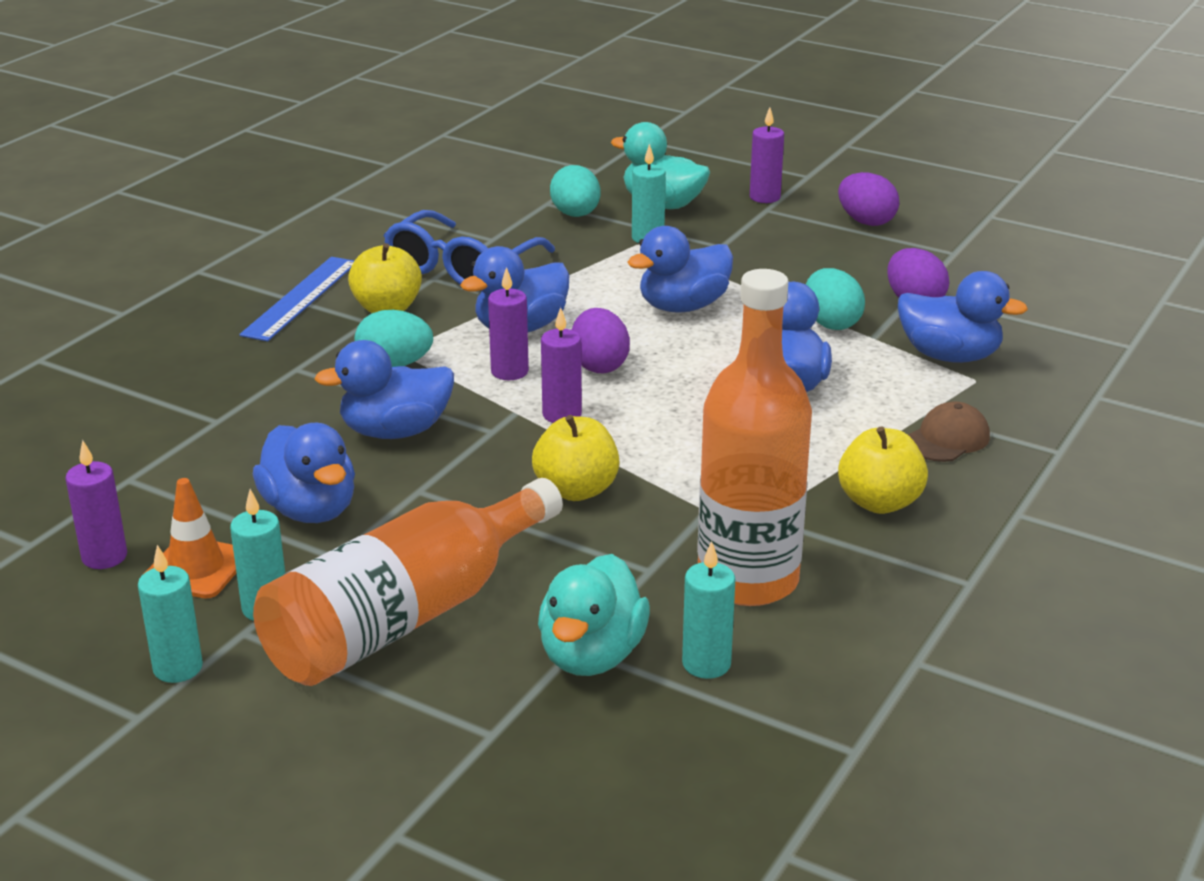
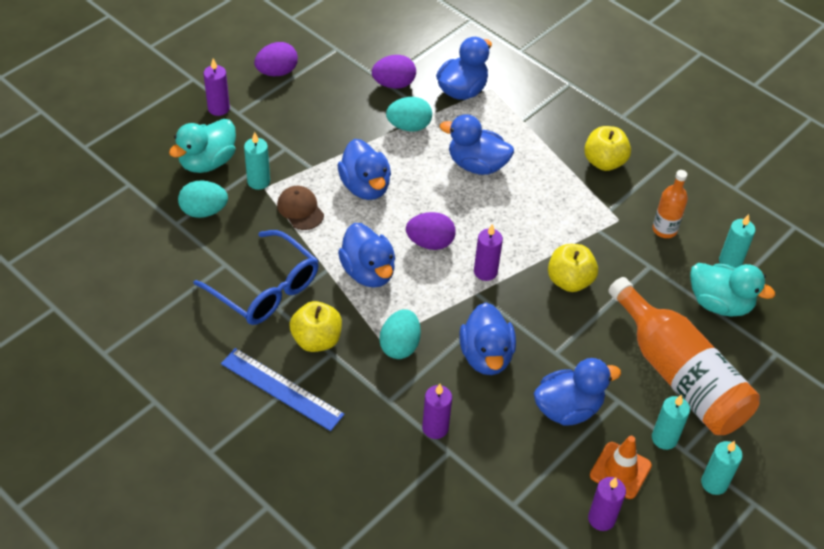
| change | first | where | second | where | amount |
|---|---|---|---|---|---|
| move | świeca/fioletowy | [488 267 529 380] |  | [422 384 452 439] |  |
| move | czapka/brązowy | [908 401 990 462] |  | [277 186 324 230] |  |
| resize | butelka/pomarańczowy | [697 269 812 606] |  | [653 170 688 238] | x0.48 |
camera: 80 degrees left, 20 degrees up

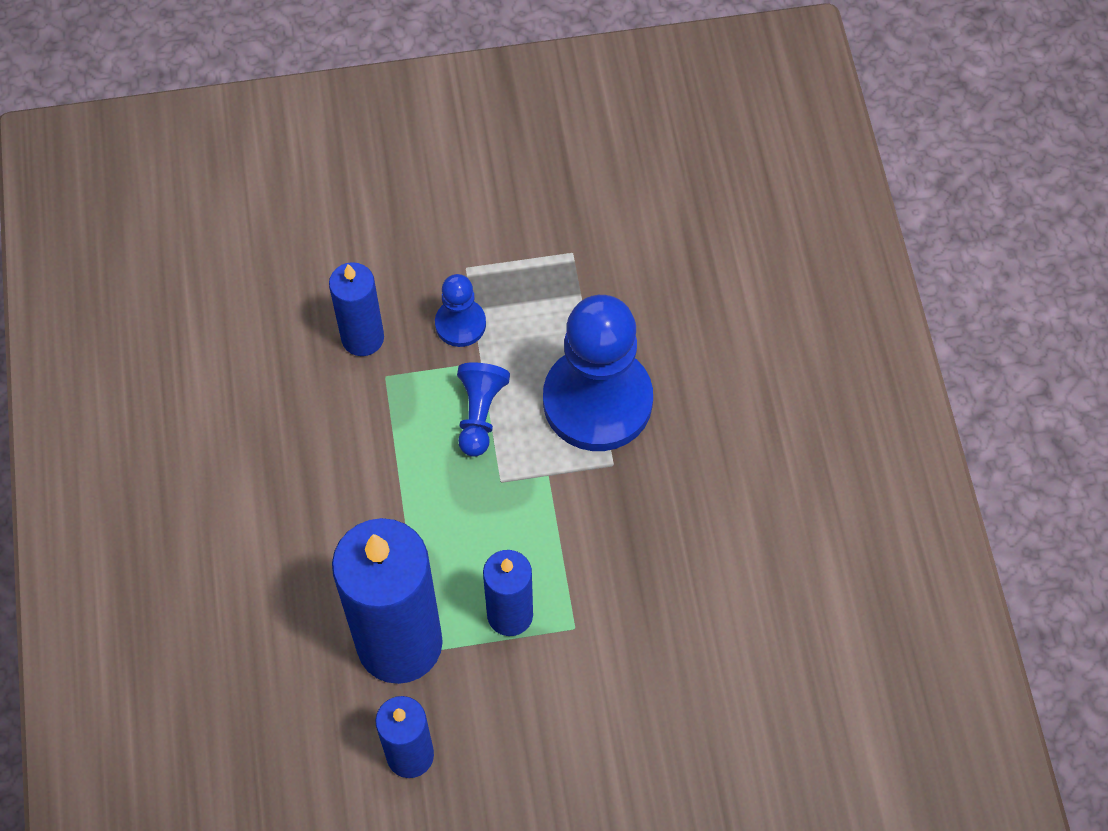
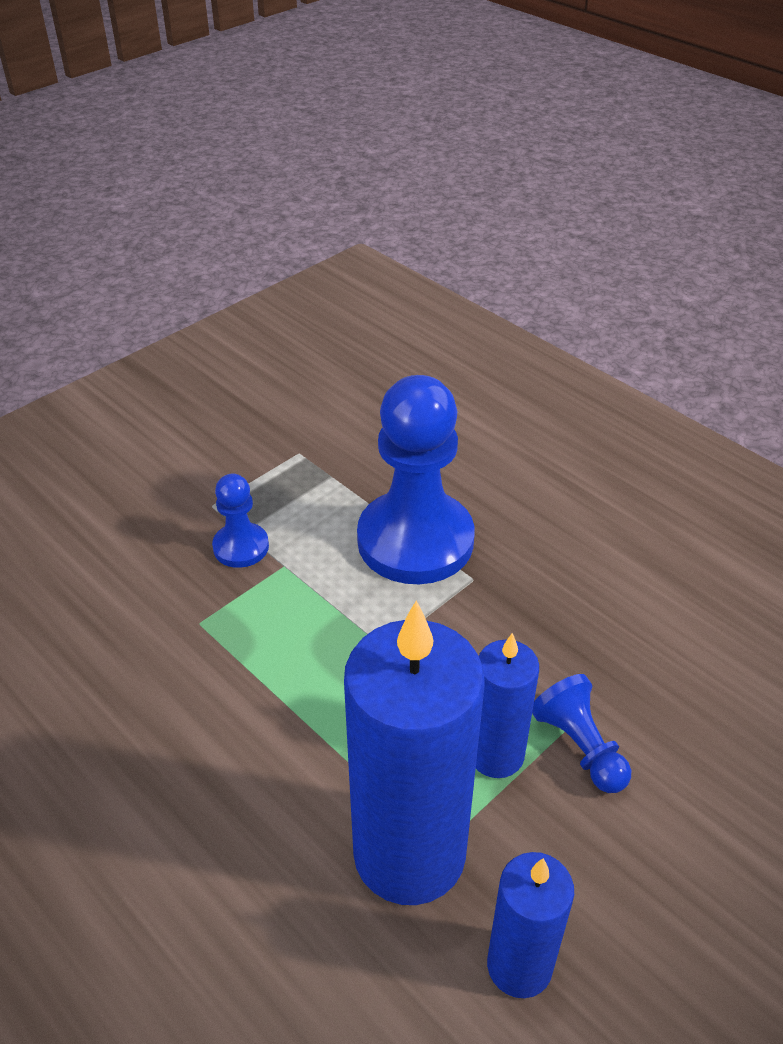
| change | first | where | second | where | amount |
|---|---|---|---|---|---|
| delete | świeca/niebieski | [329 262 384 356] |  |  |  |
| move | pionek/niebieski | [457 362 510 457] |  | [532 674 631 793] |  |
camera: 35 degrees left, 20 degrees down

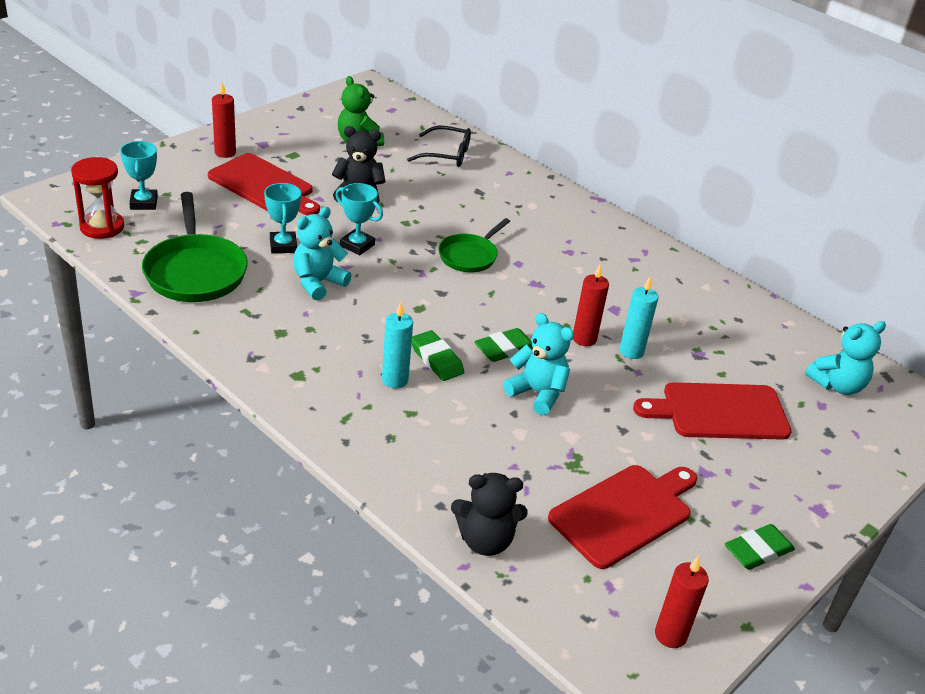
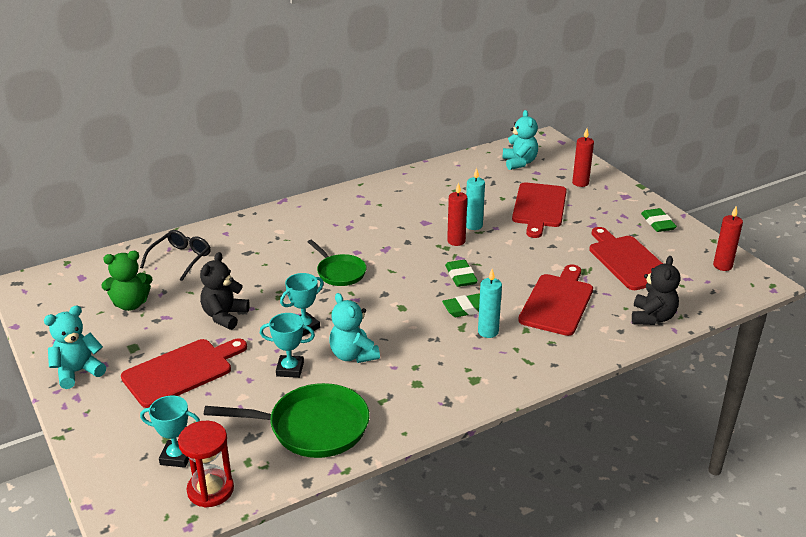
| change | first | where | second | where | amount |
|---|---|---|---|---|---|
| insert |  |  | deska do krojenia/czerwony | [518 264 593 336] |  |
| move | świeca/czerwony | [212 82 236 158] |  | [572 129 594 187] |  |
| move | miś/turkusowy | [503 313 574 415] |  | [44 305 106 389] |  |
camera: 70 degrees left, 5 degrees down

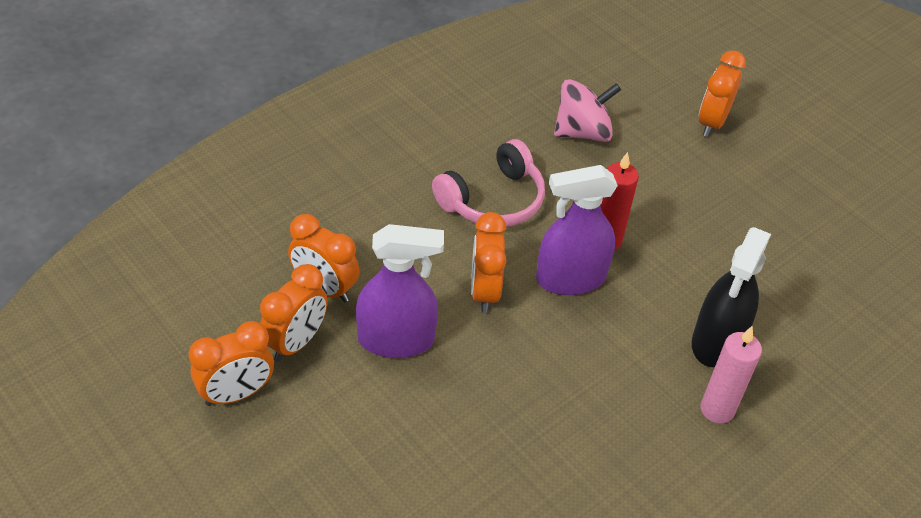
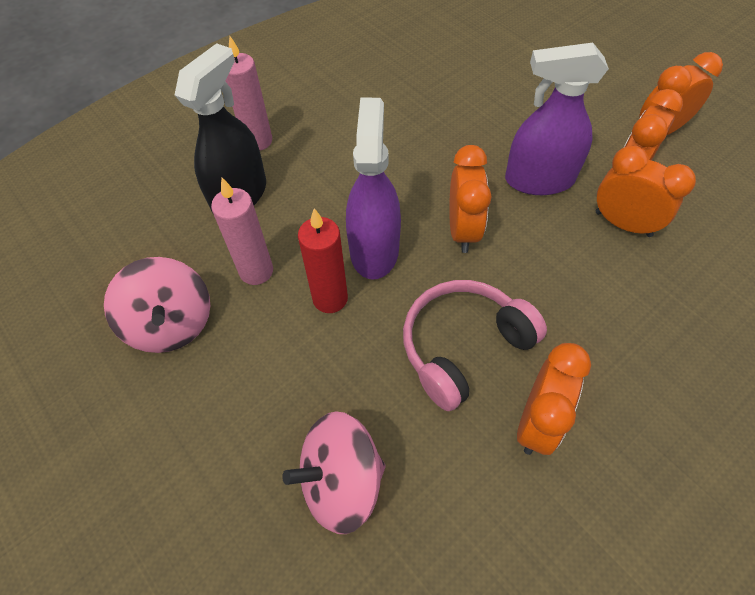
| change | first | where | second | where | amount |
|---|---|---|---|---|---|
| insert |  |  | bączek/różowy | [104 257 210 353] |  |
| insert |  |  | świeca/różowy | [211 178 273 285] |  |
| move | budzik/pomarańczowy | [698 50 746 137] |  | [517 343 591 455] |  |
| rotate | spryskiwacz/fioletowy | [536 165 618 295] |  | [346 97 401 280] | 75 degrees counterclockwise |
camera: 175 degrees left, 10 degrees up

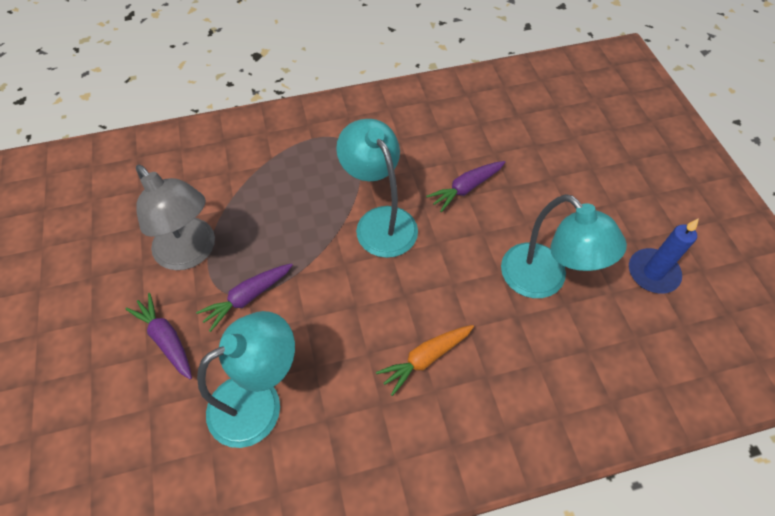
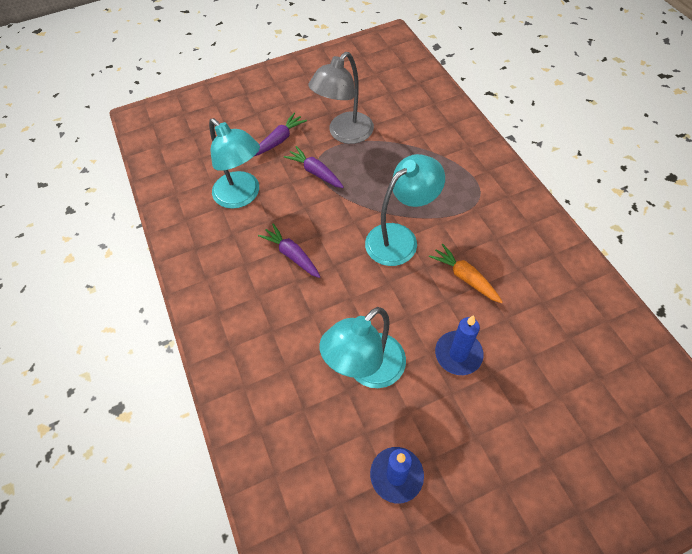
| change | first | where | second | where | amount |
|---|---|---|---|---|---|
| insert |  |  | świeca/niebieski | [435 315 484 375] |  |
| move | marchewka/pomarańczowy | [376 325 474 396] |  | [429 244 503 303] |  |
| move | marchewka/fioletowy | [426 161 505 212] |  | [258 223 320 278] |  |
camera: 85 degrees right, 0 degrees up

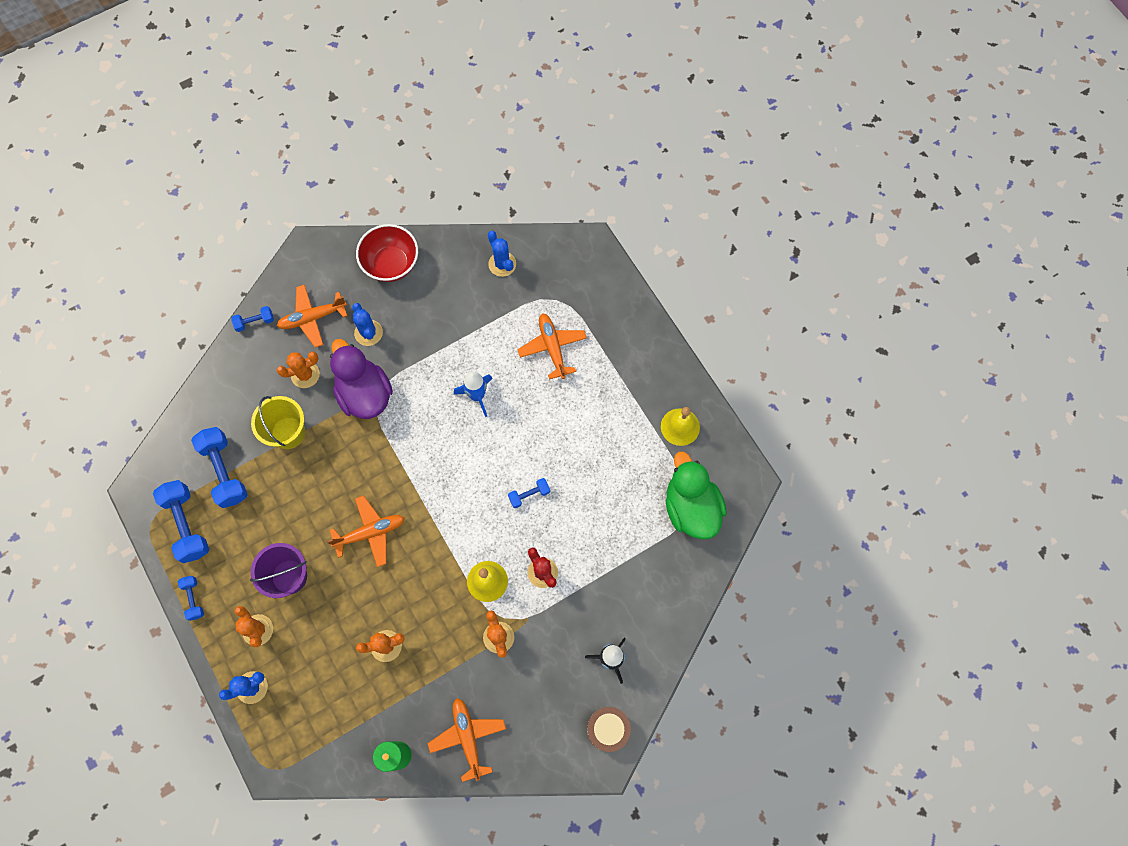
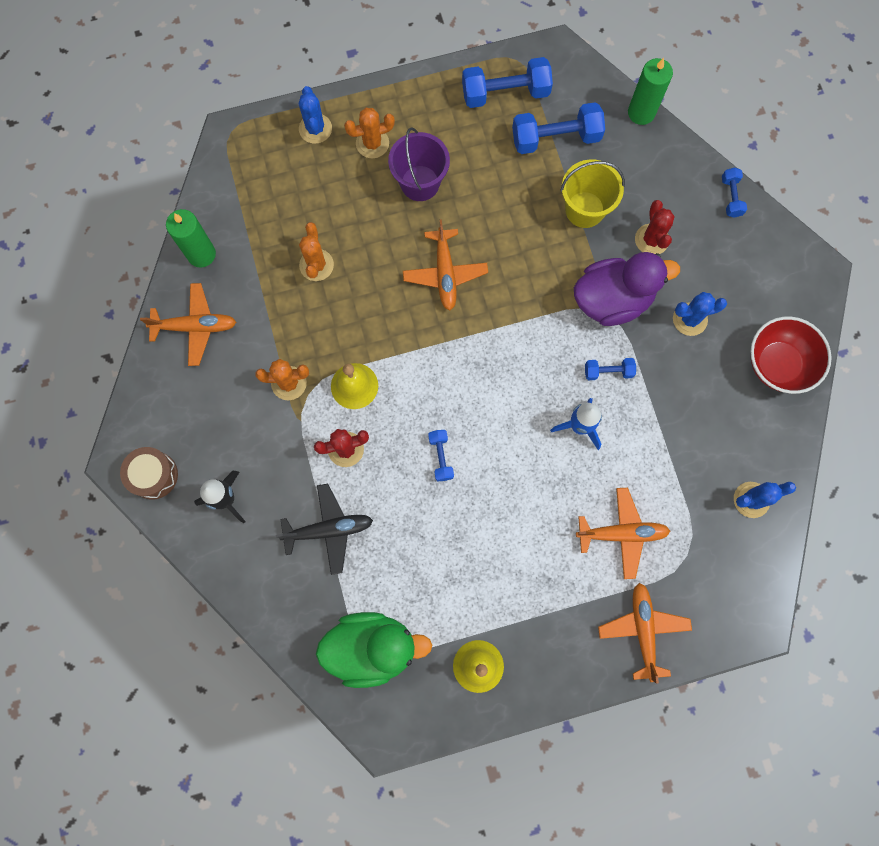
| change | first | where | second | where | amount |
|---|---|---|---|---|---|
| insert |  |  | samolot/czarny | [276 484 373 575] |  |
| insert |  |  | świeca/zielony | [628 58 673 125] |  |
| move | hantel/niebieski | [178 576 204 621] |  | [585 358 636 380] |  |
| move | samolot/pomarańczowy | [277 284 347 348] |  | [598 583 692 684] |  |
| recolor | kaktus/pomarańczowy | [277 351 320 388] | kaktus/czerwony | [635 200 675 254] |  |
camera: 105 degrees right, 5 degrees up

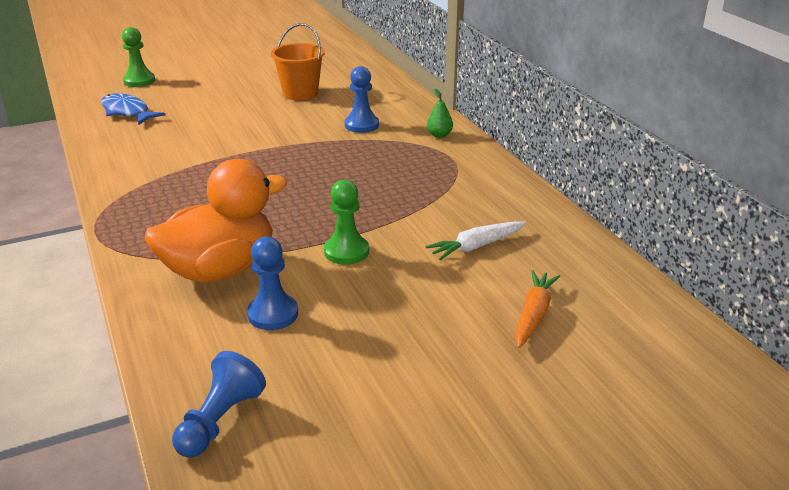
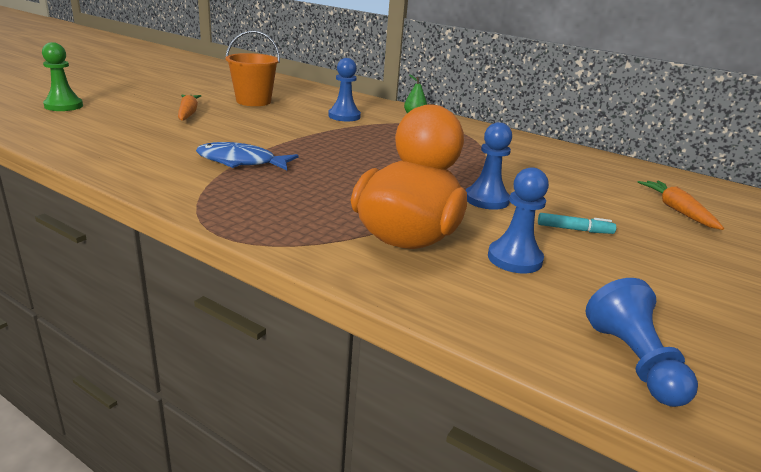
| change | first | where | second | where | amount |
|---|---|---|---|---|---|
| delete | marchewka/biały | [425 221 526 260] |  |  |  |
| insert |  |  | marchewka/pomarańczowy | [178 95 201 121] |  |
| insert |  |  | flamaster/turkusowy | [538 213 616 234] |  |
| move | ryba/niebieski | [101 93 165 125] |  | [196 142 298 170] |  |
| recolor | pionek/zielony | [324 180 369 265] | pionek/niebieski | [466 122 512 210] |  |
camera: 35 degrees left, 5 degrees down

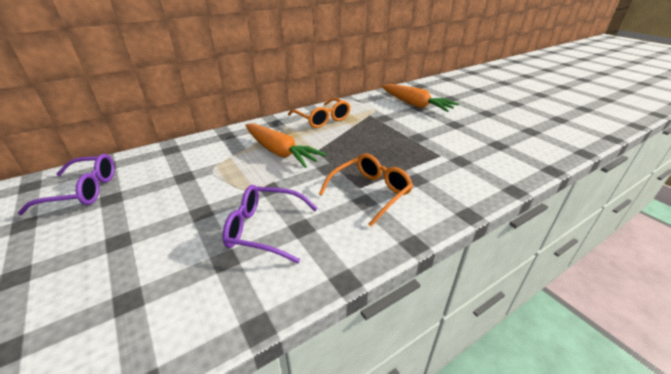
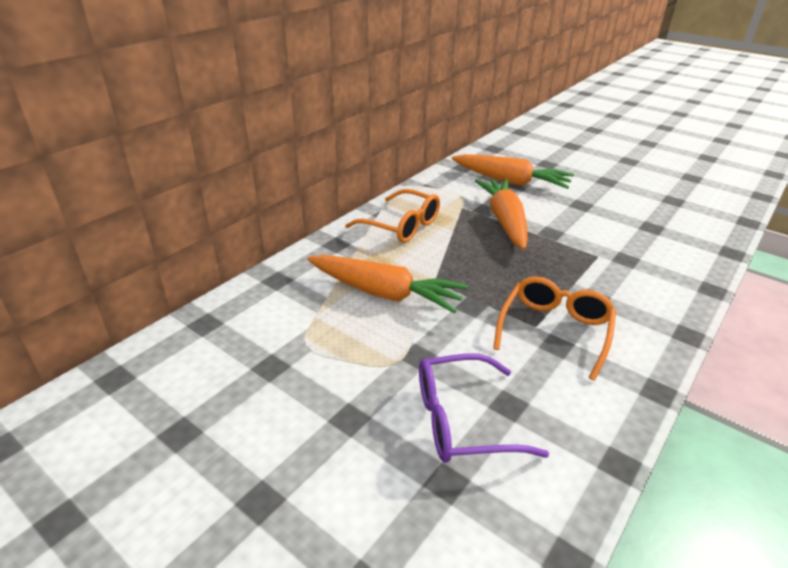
| change | first | where | second | where | amount |
|---|---|---|---|---|---|
| delete | okulary/fioletowy | [18 154 115 215] |  |  |  |
| insert |  |  | marchewka/pomarańczowy | [475 179 528 250] |  |
camera: 20 degrees left, 0 degrees up

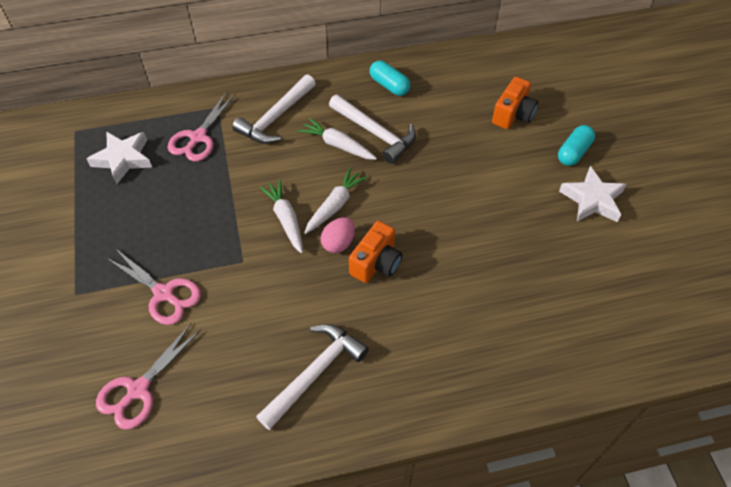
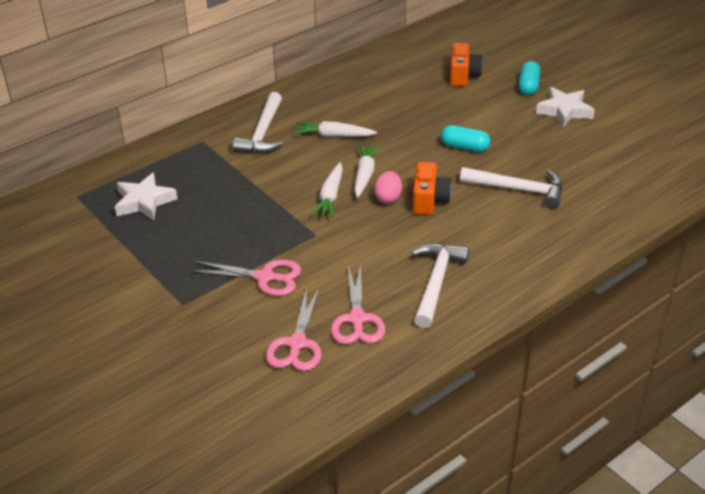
| change | first | where | second | where | amount |
|---|---|---|---|---|---|
| move | nożyczki/różowy | [167 91 236 162] |  | [331 264 385 344] |  |
| move | młotek/biały | [329 95 416 164] |  | [460 167 563 209] |  |
| move | kapsułka/turkusowy | [370 61 411 96] |  | [441 125 491 152] |  |
| rotate | marchewka/biały | [259 180 303 254] |  | [311 162 343 218] | 120 degrees counterclockwise |
camera: 25 degrees left, 15 degrees down

